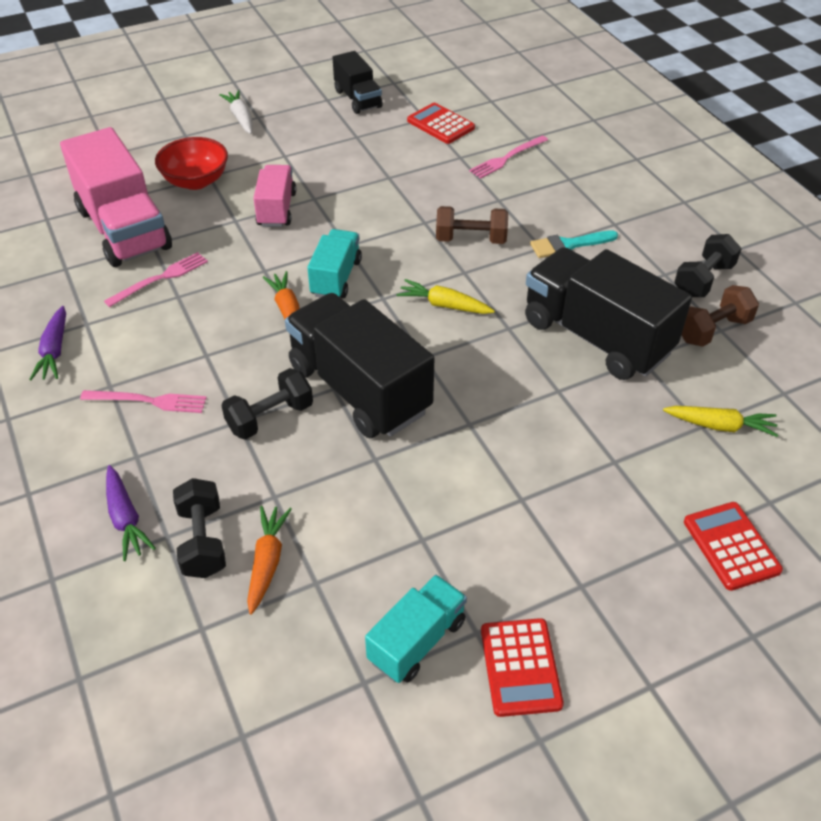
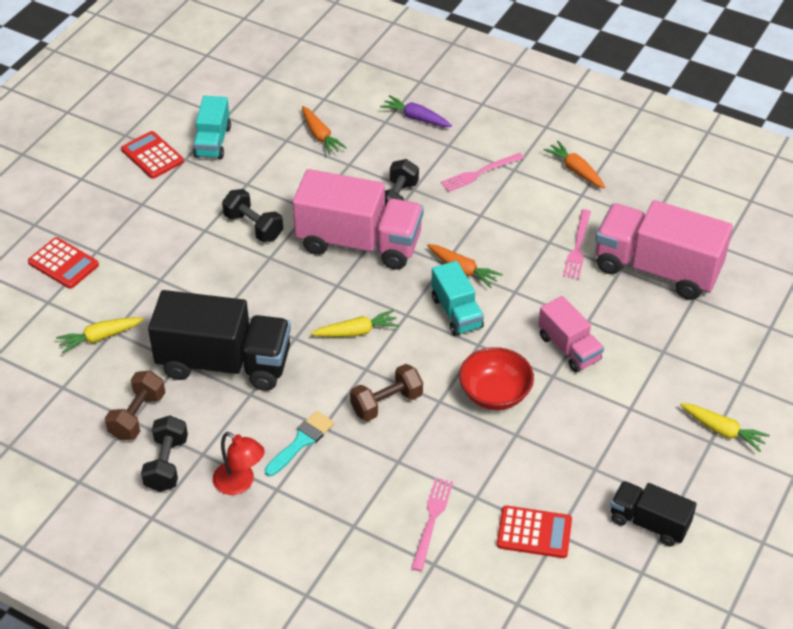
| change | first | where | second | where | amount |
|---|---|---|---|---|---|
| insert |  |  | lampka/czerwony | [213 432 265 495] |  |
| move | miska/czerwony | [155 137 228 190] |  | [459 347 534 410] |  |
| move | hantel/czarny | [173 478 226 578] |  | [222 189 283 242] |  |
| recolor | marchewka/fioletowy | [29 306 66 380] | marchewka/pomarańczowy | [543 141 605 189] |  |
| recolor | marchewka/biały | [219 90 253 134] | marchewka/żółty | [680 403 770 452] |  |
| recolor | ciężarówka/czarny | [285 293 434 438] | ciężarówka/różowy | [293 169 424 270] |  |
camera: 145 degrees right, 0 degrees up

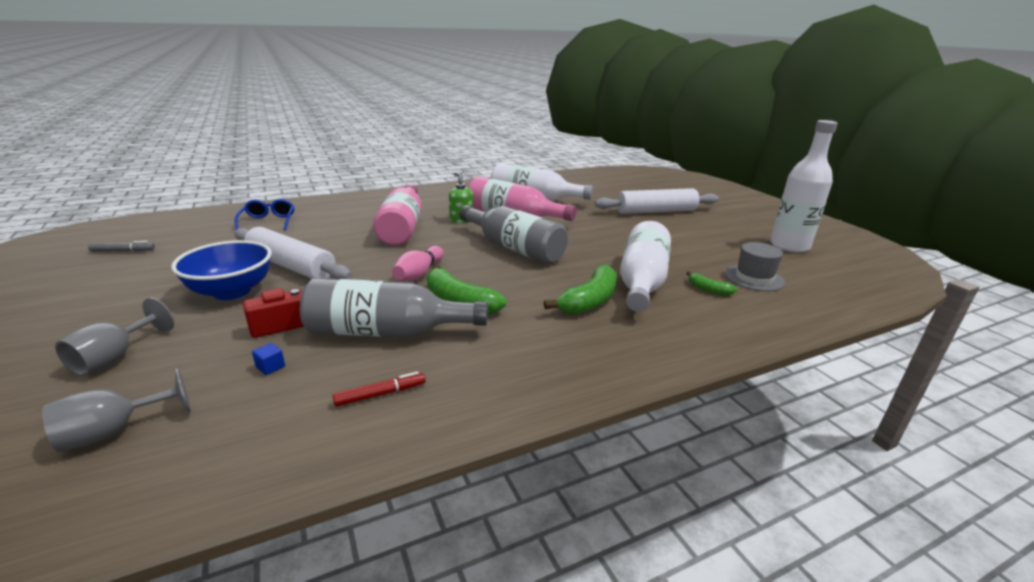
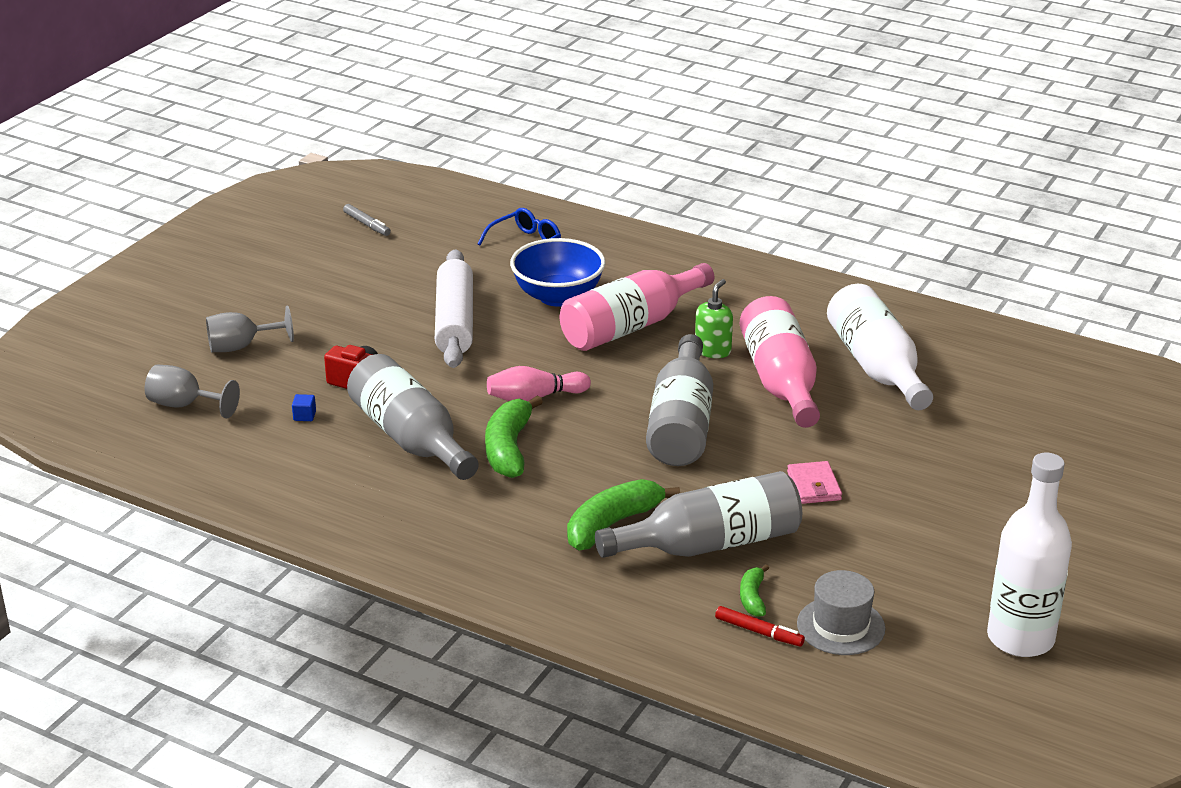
| change | first | where | second | where | amount |
|---|---|---|---|---|---|
| delete | wałek do ciasta/biały | [595 188 719 214] |  |  |  |
| insert |  |  | portfel/różowy | [787 461 842 504] |  |
| move | miska/niebieski | [171 240 272 300] |  | [510 238 606 307] |  |
| move | flamaster/czerwony | [333 371 426 407] |  | [715 606 805 647] |  |
| recolor | butelka/biały | [620 221 671 312] | butelka/szary | [595 471 802 558] |  |
| rotate | banan/zielony | [544 264 617 315] |  | [567 479 680 550] | 135 degrees clockwise |
camera: 55 degrees right, 5 degrees up

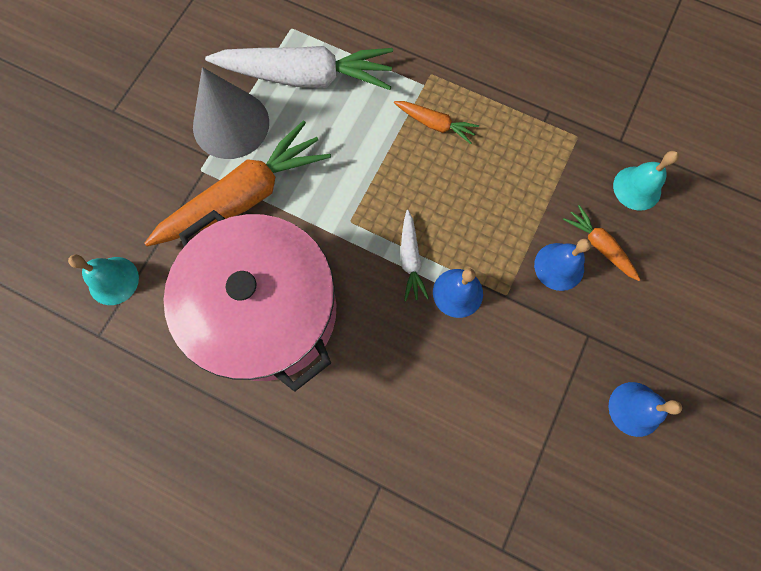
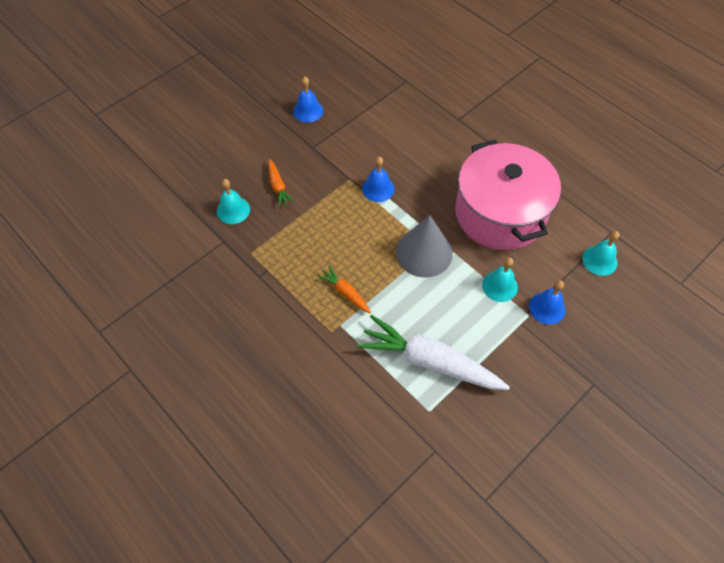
| change | first | where | second | where | amount |
|---|---|---|---|---|---|
| delete | marchewka/biały | [401 210 429 301] |  |  |  |
| move | stożek/szary | [193 67 269 159] |  | [396 215 453 278] |  |
| move | dzwonek/niebieski | [534 239 591 291] |  | [529 280 565 325] |  |
| replace | marchewka/pomarańczowy | [144 120 331 246] | dzwonek/turkusowy | [482 258 518 302] |  |
camera: 160 degrees left, 15 degrees down

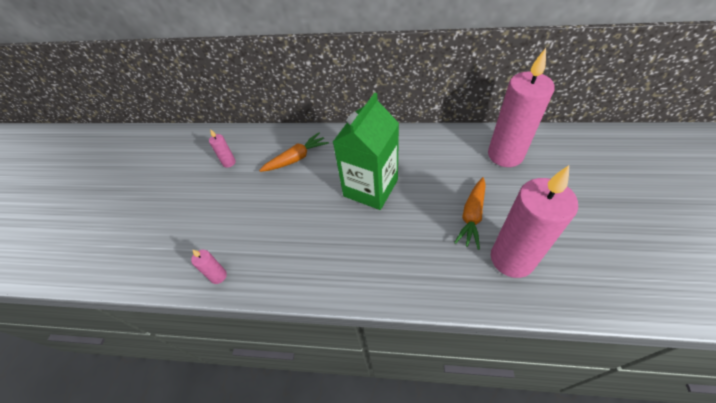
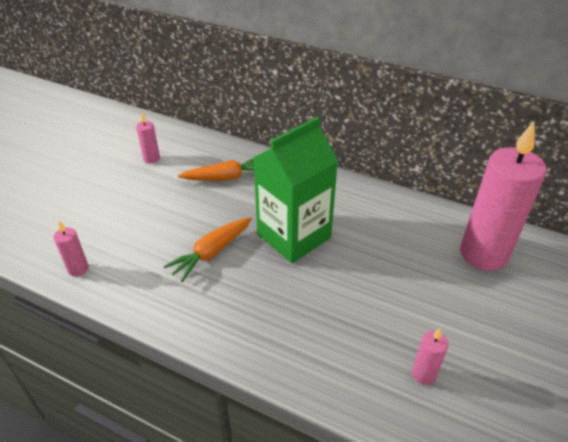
| change | first | where | second | where | amount |
|---|---|---|---|---|---|
| move | marchewka/pomarańczowy | [454 177 486 250] |  | [163 217 252 282] |  |
| resize | świeca/różowy | [491 165 578 278] |  | [412 328 448 385] | x0.42 |
camera: 15 degrees right, 10 degrees down

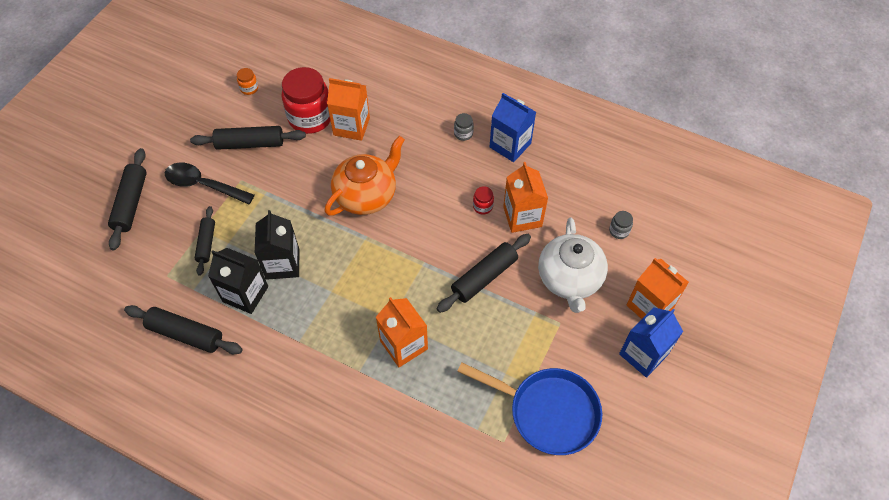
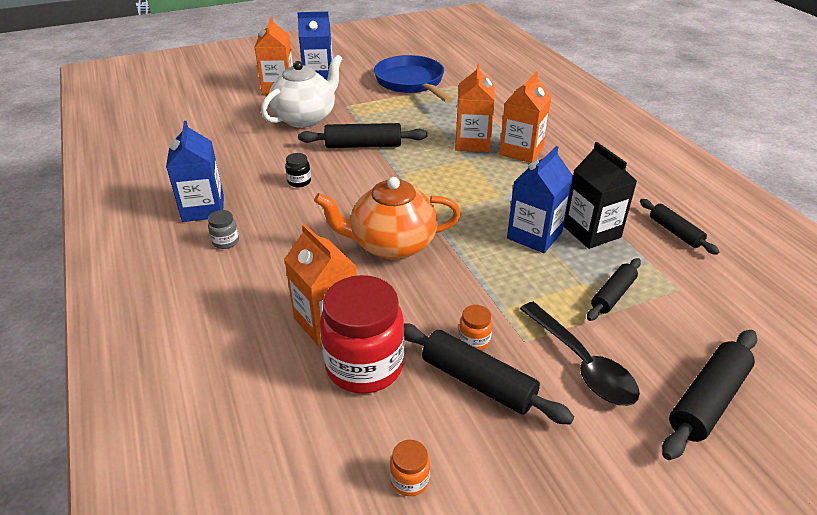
| change | first | where | second | where | amount |
|---|---|---|---|---|---|
| delete | słoik/szary | [609 211 633 239] |  |  |  |
| insert |  |  | słoik/pomarańczowy | [459 305 492 350] |  |
| move | karton mleka/pomarańczowy | [503 162 548 233] |  | [499 71 552 163] |  |
| recolor | karton mleka/czarny | [255 210 299 280] | karton mleka/niebieski | [507 146 574 253] |  |
| recolor | słoik/czerwony | [473 186 494 215] | słoik/czarny | [285 153 311 187] |  |
| resize | wałek do ciasta/czarny | [124 305 242 354] |  | [640 199 719 255] | x0.64 |
camera: 140 degrees left, 20 degrees down

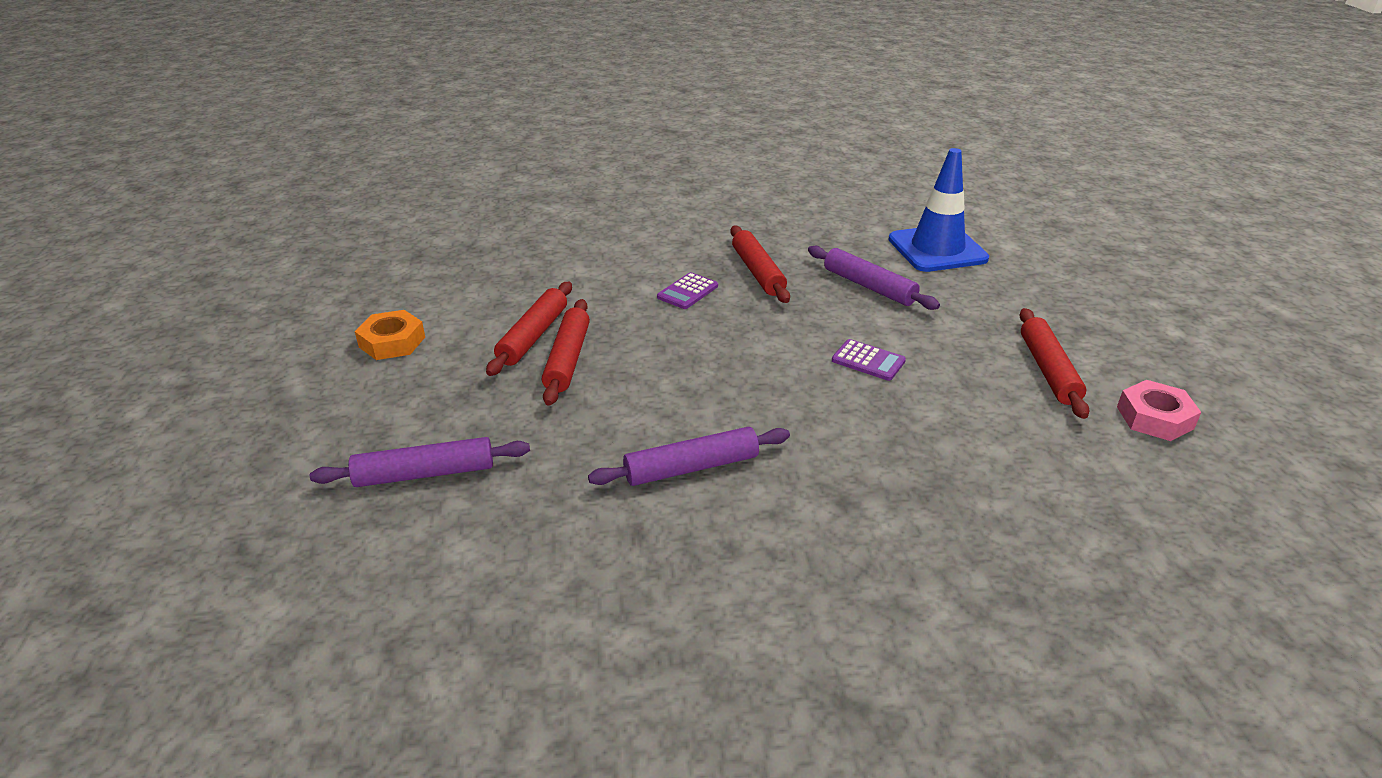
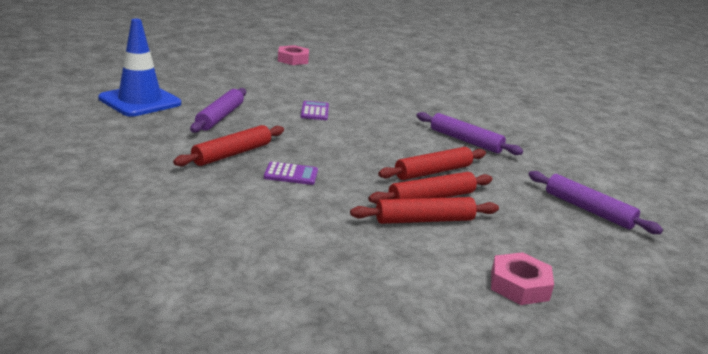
| change | first | where | second | where | amount |
|---|---|---|---|---|---|
| move | wałek do ciasta/czerwony | [1019 308 1089 419] |  | [378 147 486 180] |  |
| recolor | nakrętka/pomarańczowy | [355 310 425 360] | nakrętka/różowy | [491 252 554 305] |  |
camera: 125 degrees left, 10 degrees down

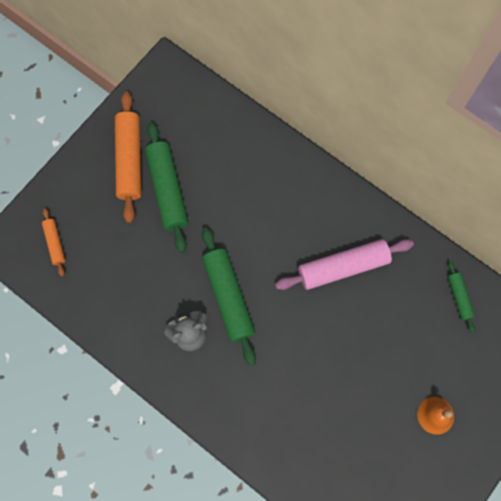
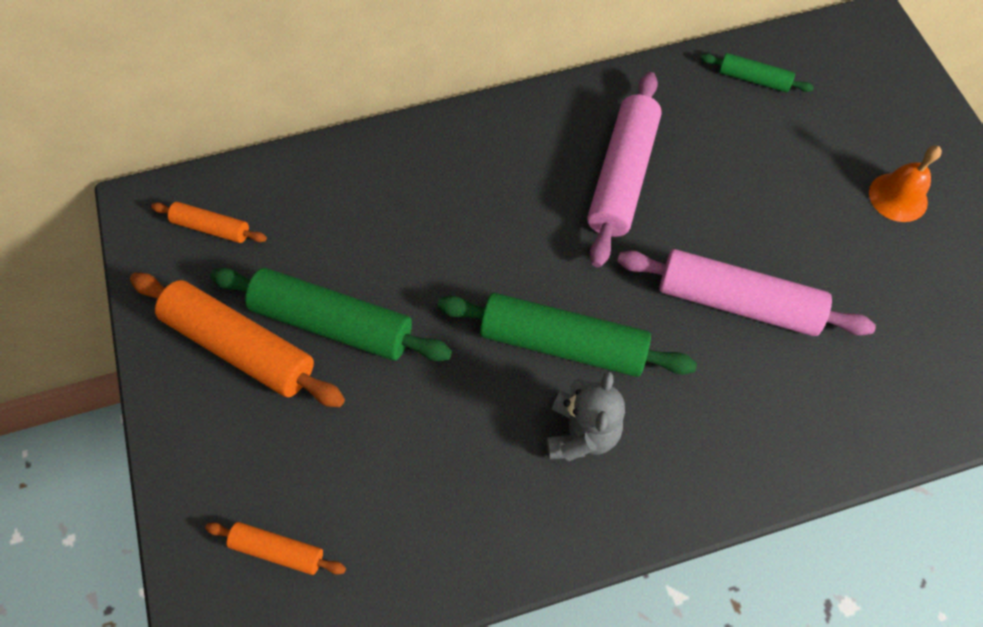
| change | first | where | second | where | amount |
|---|---|---|---|---|---|
| insert |  |  | wałek do ciasta/pomarańczowy | [151 202 267 243] |  |
| insert |  |  | wałek do ciasta/różowy | [617 249 876 336] |  |
camera: 55 degrees left, 10 degrees down

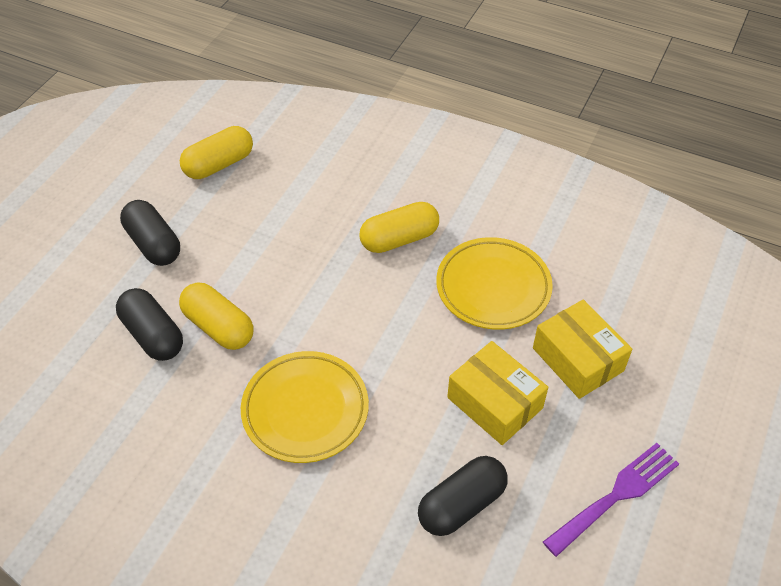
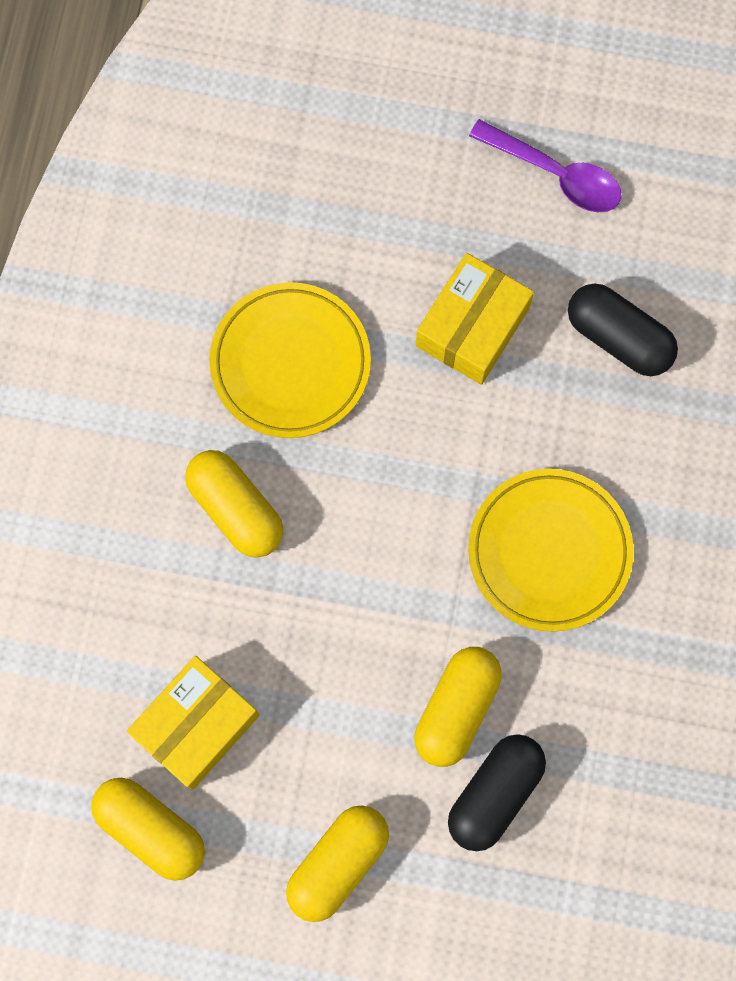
| change | first | where | second | where | amount |
|---|---|---|---|---|---|
| move | pudełko/żółty | [533 299 632 399] |  | [127 656 259 790] |  |
| replace | widelec/fioletowy | [543 443 679 557] | łyżka/fioletowy | [469 119 622 212] |  |
| recolor | kapsułka/czarny | [120 200 180 266] | kapsułka/żółty | [286 806 389 922] |  |
camera: 105 degrees left, 25 degrees up

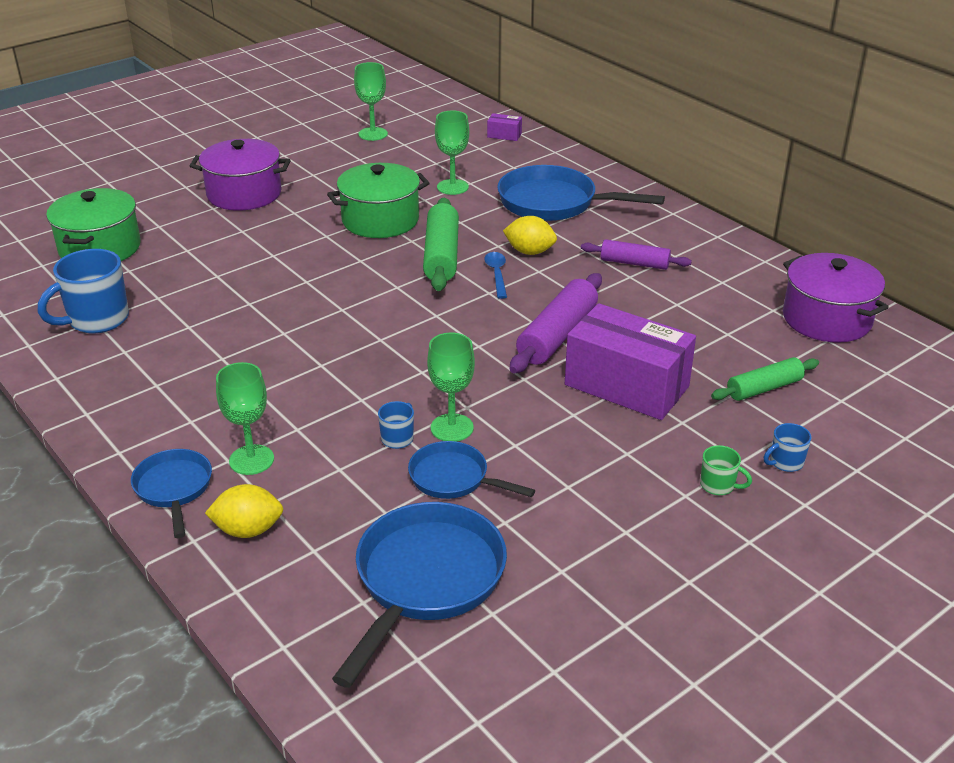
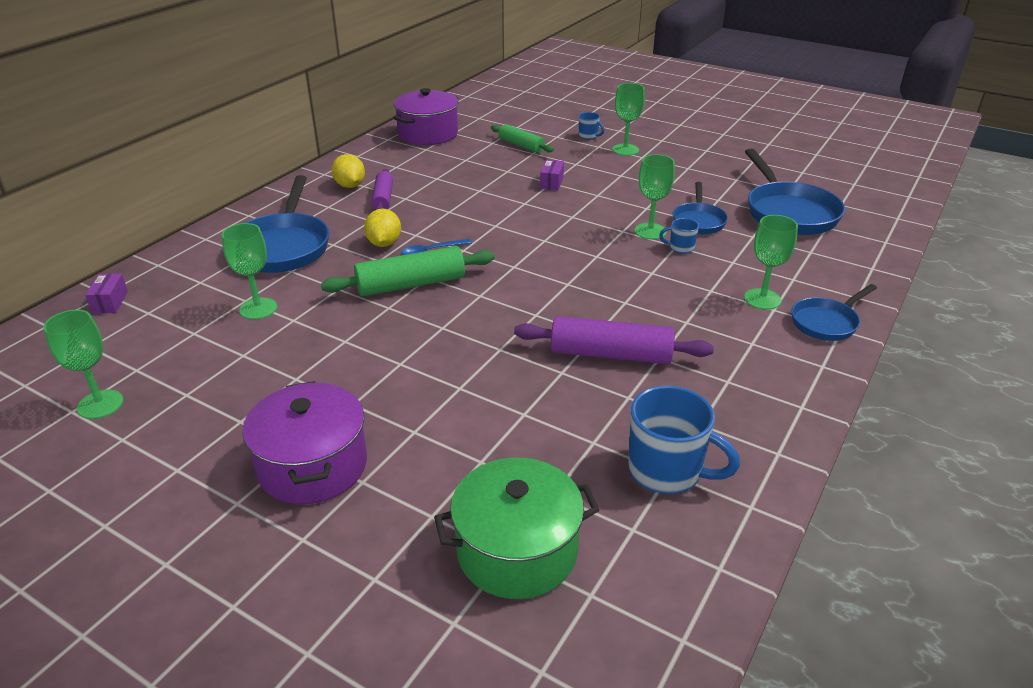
| change | first | where | second | where | amount |
|---|---|---|---|---|---|
| delete | garnek/zielony | [327 163 430 238] |  |  |  |
| move | cytryna/żółty | [205 484 283 538] |  | [332 154 365 188] |  |
| move | wałek do ciasta/fioletowy | [510 273 602 373] |  | [514 316 714 364] |  |
| replace | kubek/zielony | [700 445 752 495] | kielich/zielony | [612 83 645 156] |  |
| rotate | patelnia/niebieski | [332 502 507 688] |  | [745 149 845 235] | 105 degrees counterclockwise |
| resize | pudełko/fioletowy | [565 303 696 420] |  | [540 160 564 190] | x0.40 |
camera: 110 degrees left, 0 degrees up

